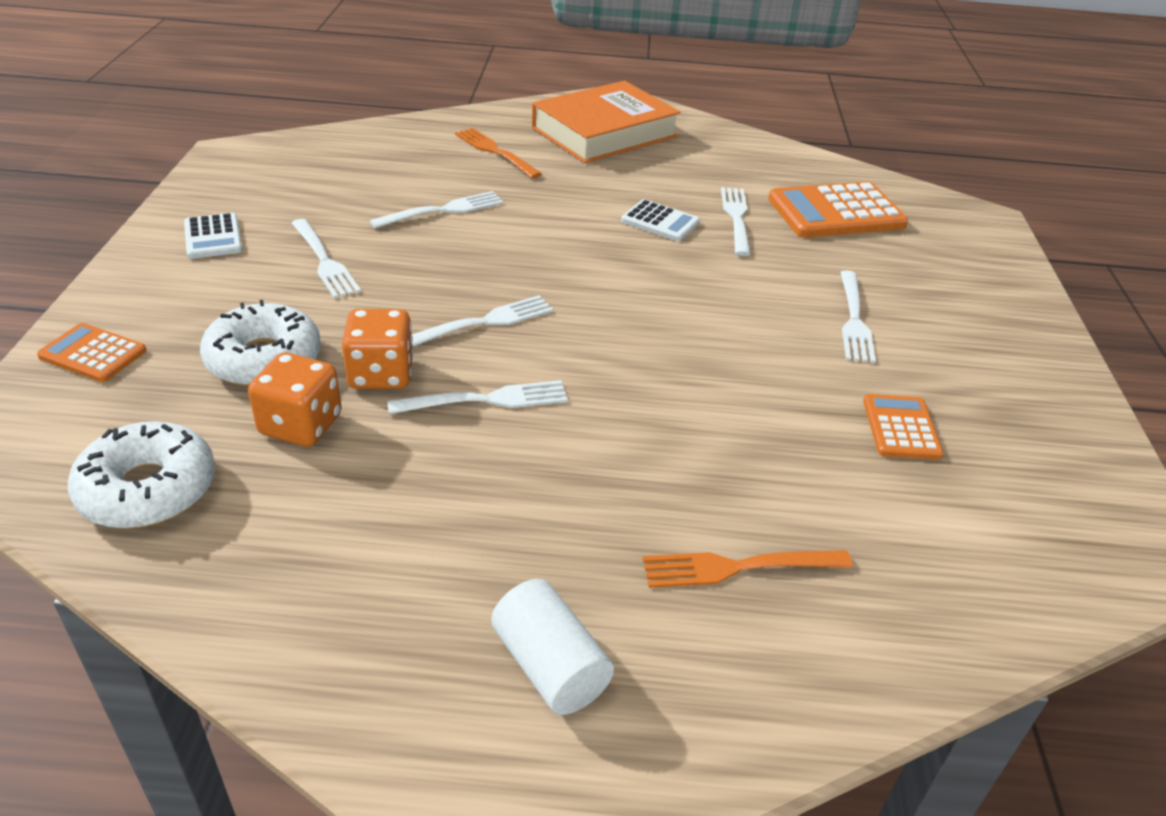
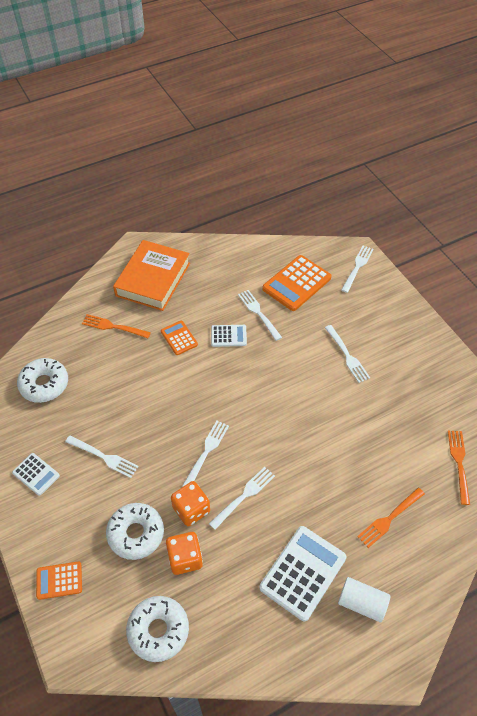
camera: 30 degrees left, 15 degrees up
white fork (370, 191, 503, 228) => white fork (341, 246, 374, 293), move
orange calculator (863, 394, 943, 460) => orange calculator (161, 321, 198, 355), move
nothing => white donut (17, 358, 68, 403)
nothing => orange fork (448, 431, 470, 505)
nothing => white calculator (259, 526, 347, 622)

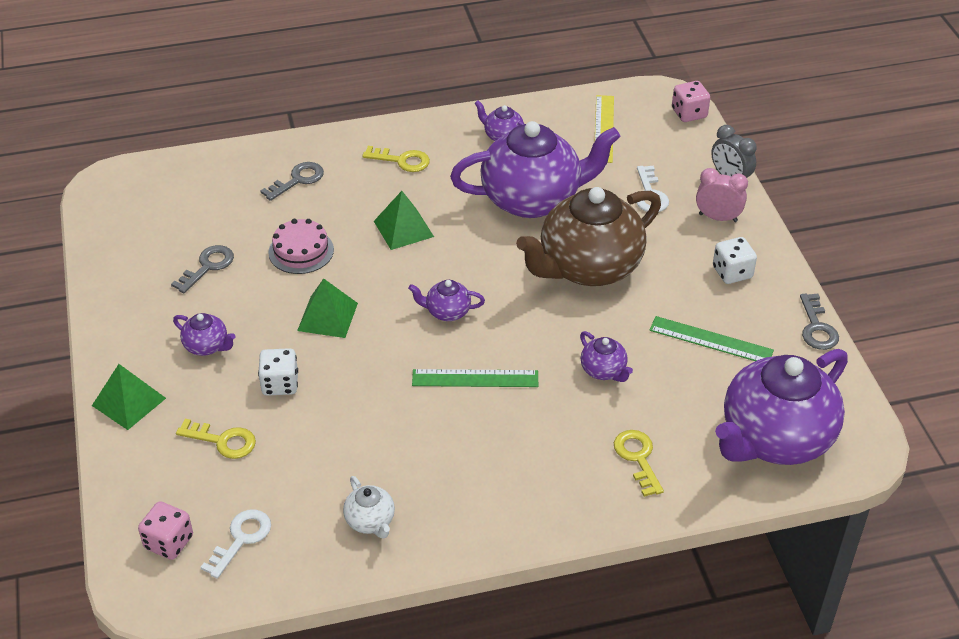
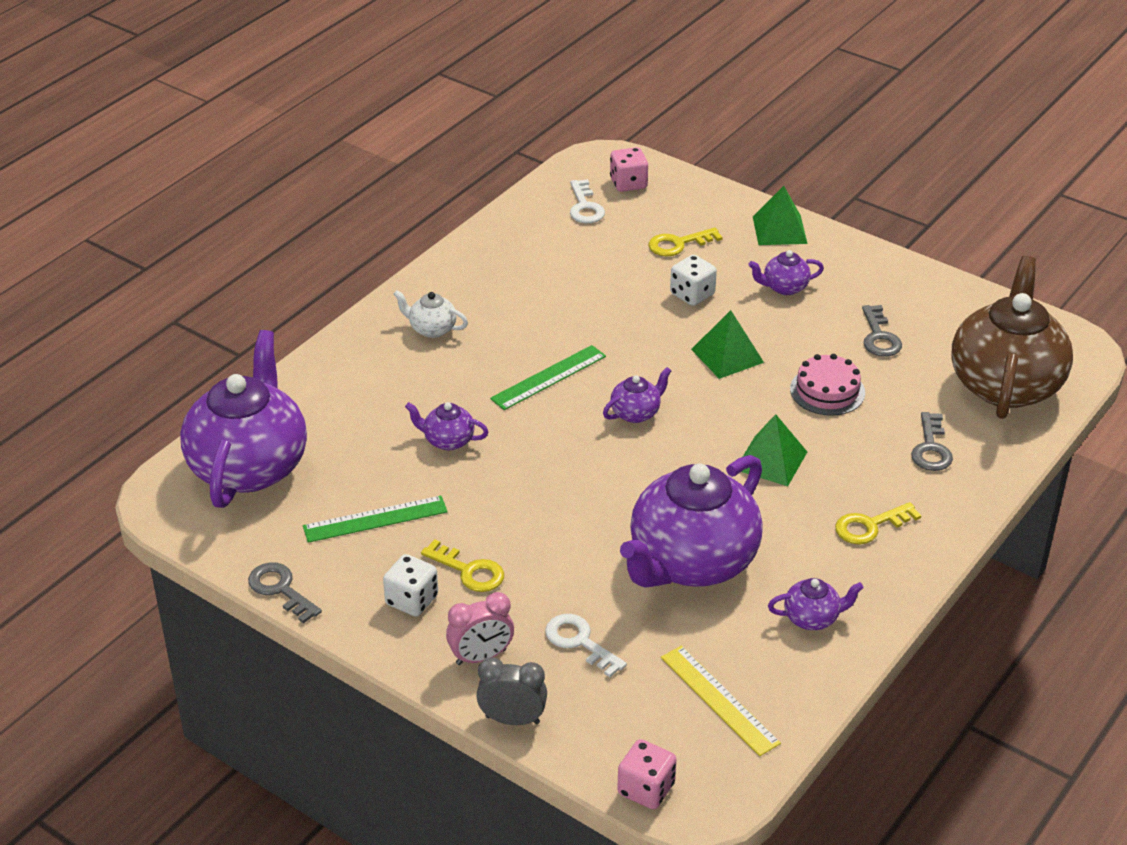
camera: 140 degrees right, 5 degrees down
brown teapot (516, 187, 661, 286) => brown teapot (952, 256, 1073, 419), move
yellow key (614, 430, 664, 497) => yellow key (421, 539, 504, 592), move
white teapot (343, 476, 395, 539) => white teapot (393, 290, 468, 338), move

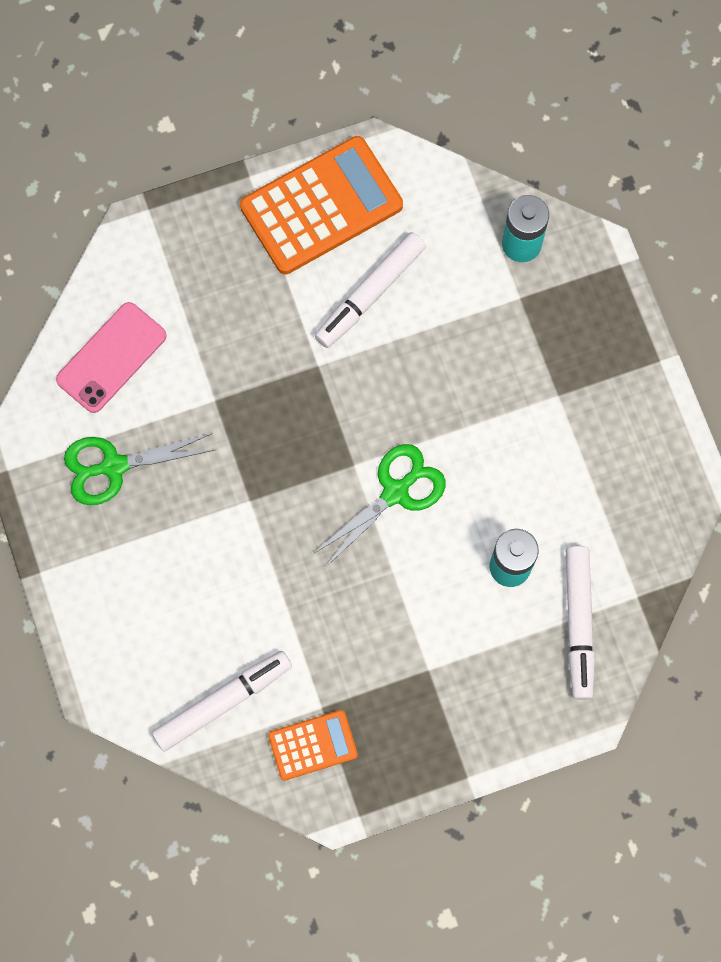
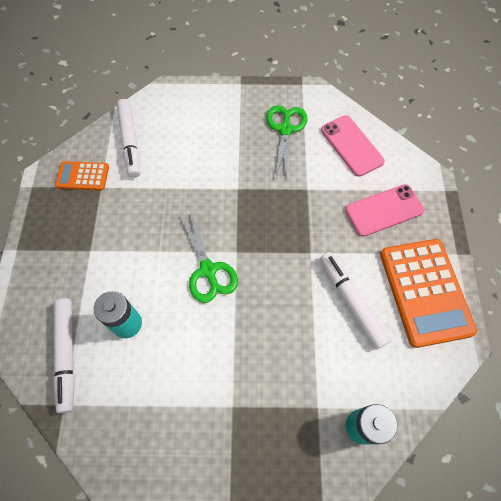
camera: 110 degrees right, 10 degrees down
white marker (566, 546, 595, 700) => white marker (53, 298, 75, 414), 120 degrees counterclockwise
orange calculator (268, 710, 358, 781) => orange calculator (55, 161, 109, 191), 90 degrees clockwise
nothing => pink phone (345, 184, 424, 237)

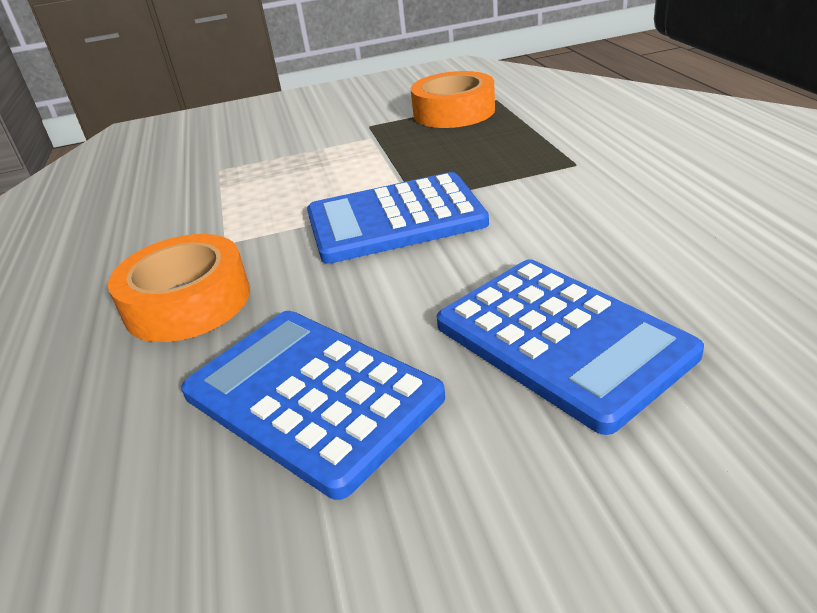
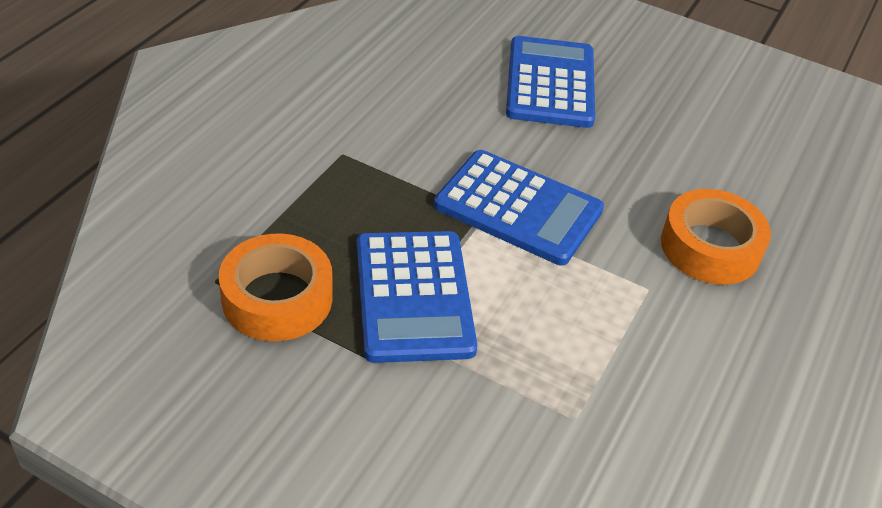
camera: 145 degrees left, 10 degrees up
blue calculator (181, 311, 445, 500) => blue calculator (357, 231, 477, 363), move

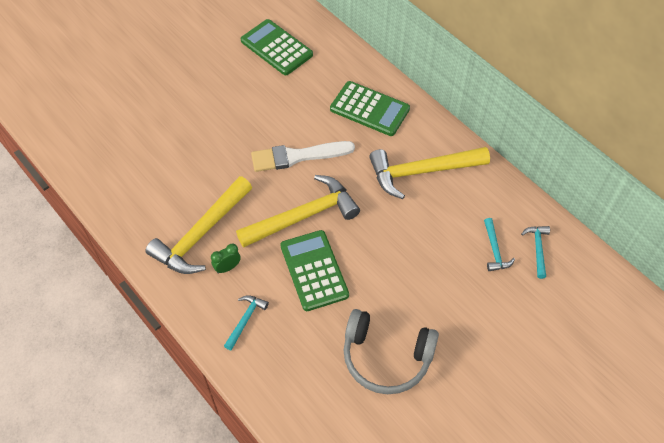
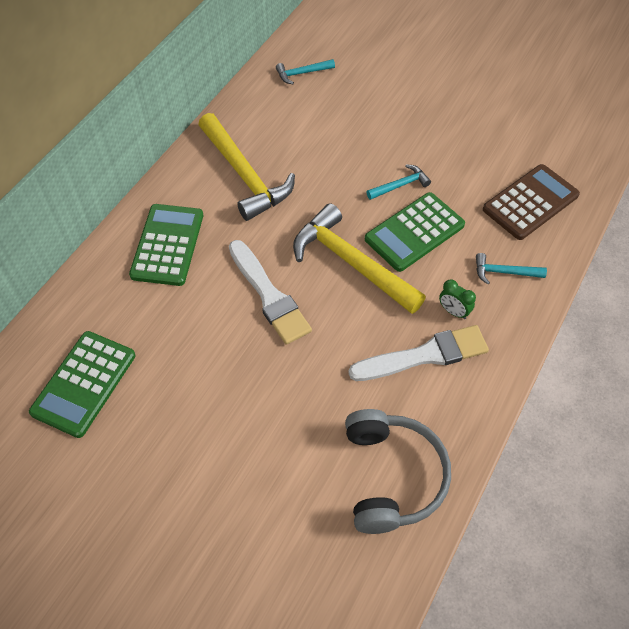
camera: 110 degrees left, 0 degrees up
yellow hammer (146, 176, 252, 274) => white brush (348, 325, 489, 381)
turquoise hammer (484, 218, 515, 271) => turquoise hammer (366, 164, 431, 200), move
grey headphones (344, 309, 439, 394) => grey headphones (345, 409, 451, 534), move
nothing => brown calculator (483, 164, 580, 240)

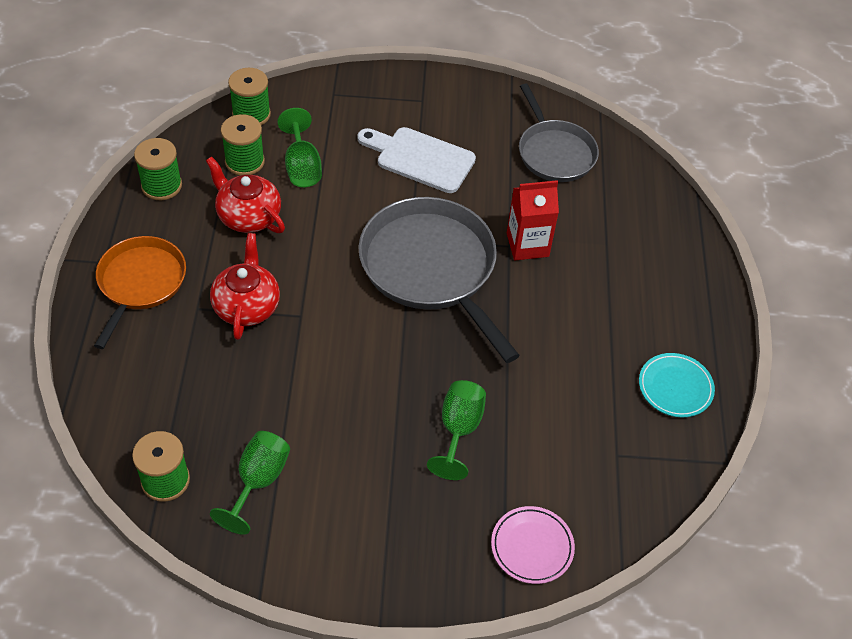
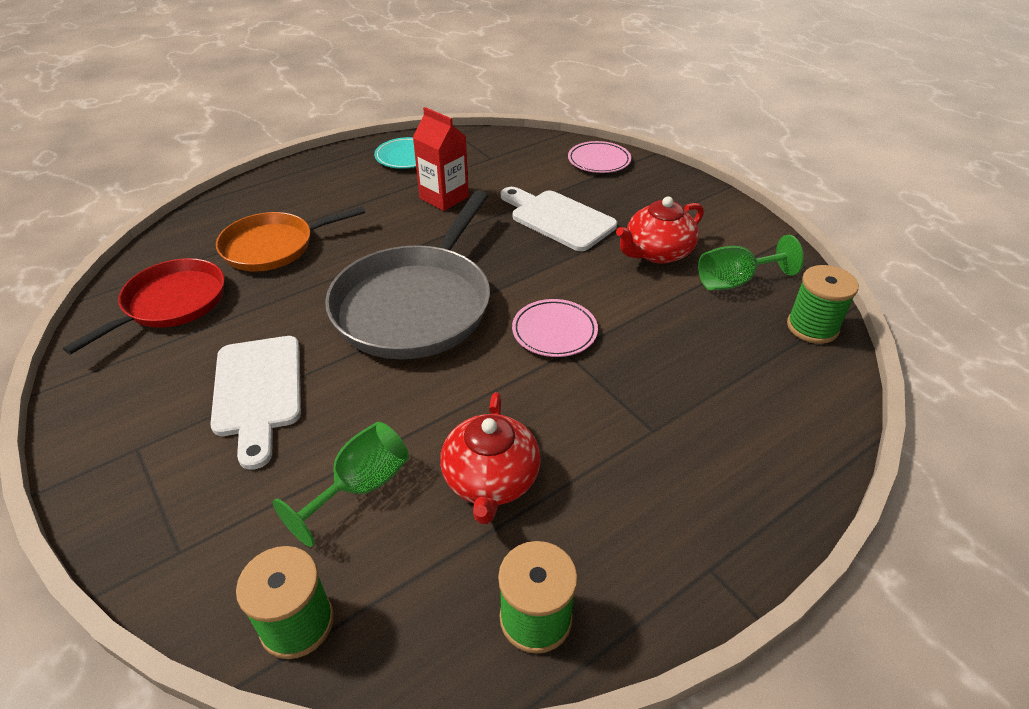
camera: 125 degrees left, 10 degrees down
grey pan (519, 83, 599, 182) => red pan (63, 258, 225, 355)
green spool (221, 114, 265, 176) => nothing
red carton (507, 180, 559, 260) => red carton (413, 107, 469, 211), move
red teapot (210, 233, 280, 340) => red teapot (616, 197, 704, 264), move
orange pan (94, 236, 186, 349) => orange pan (216, 206, 365, 271), move
green goblet (427, 380, 486, 480) => white cutting board (501, 187, 617, 251)
nothing => pink plate (512, 299, 598, 357)

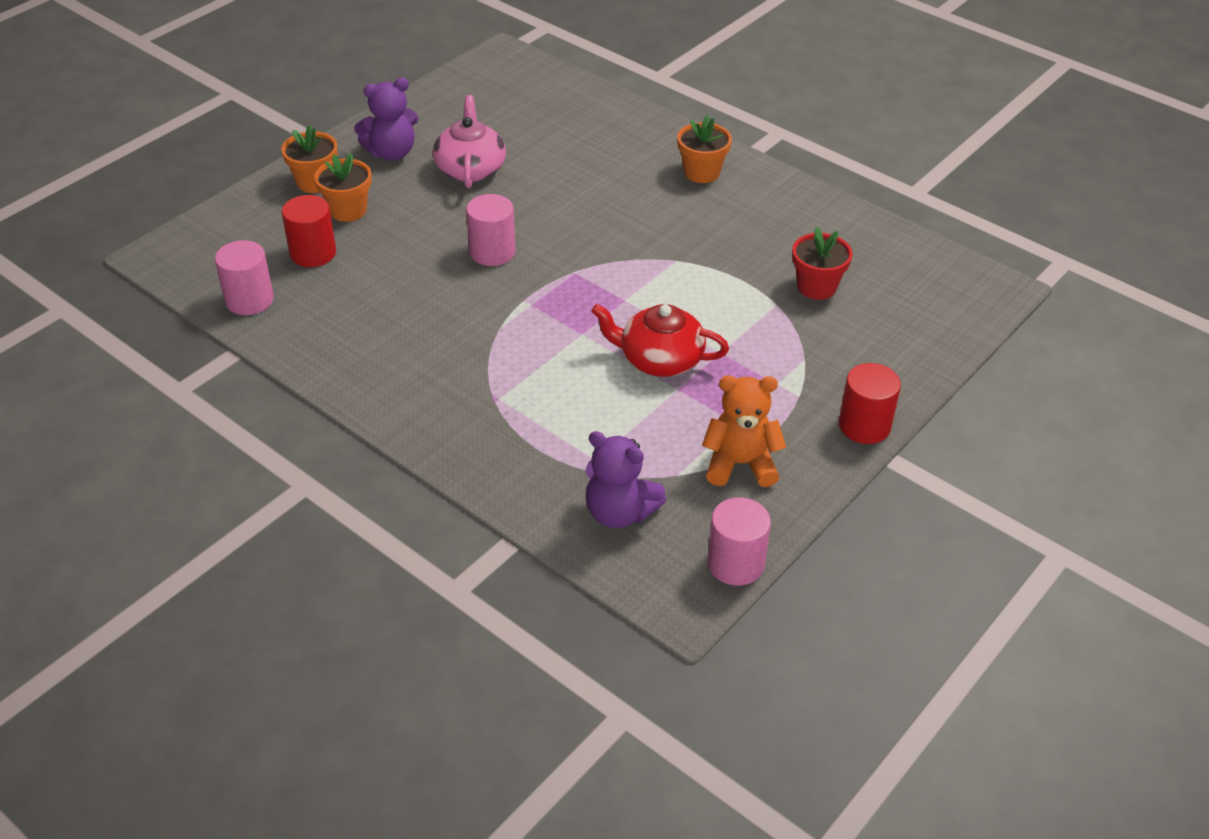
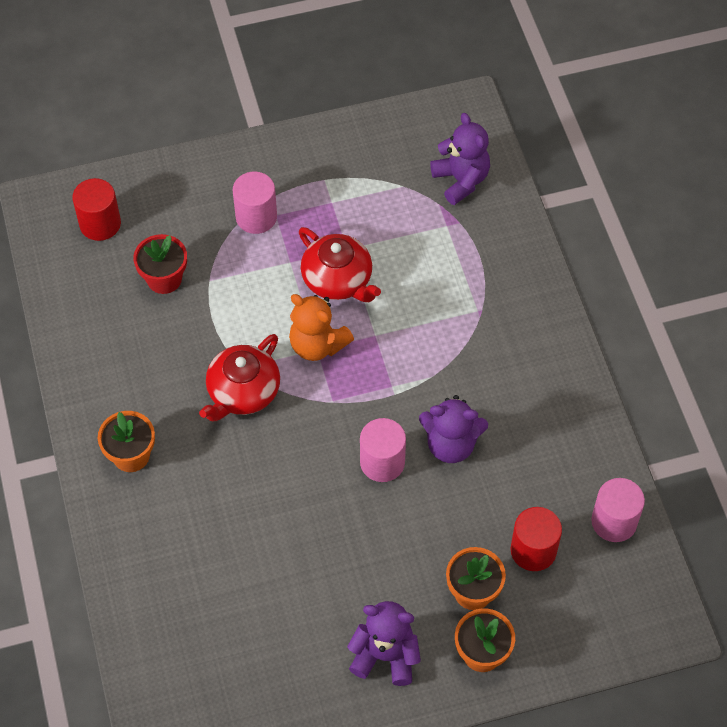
camera: 145 degrees left, 15 degrees up
pink teapot (433, 95, 506, 188) => nothing
red cylinder (839, 363, 901, 444) => red cylinder (72, 178, 121, 241), move
orange teddy bear (702, 375, 787, 487) => orange teddy bear (289, 294, 354, 361), move
pink cylinder (707, 497, 771, 586) => pink cylinder (233, 172, 277, 234), move
nothing => red teapot (199, 334, 280, 421)
nothing => purple teddy bear (419, 395, 488, 463)

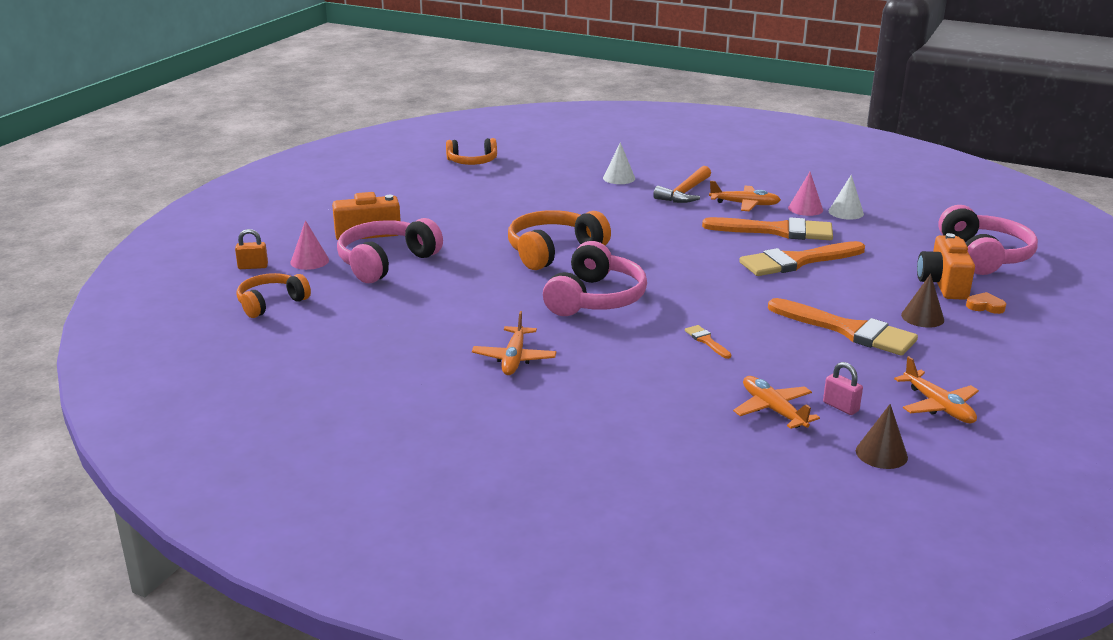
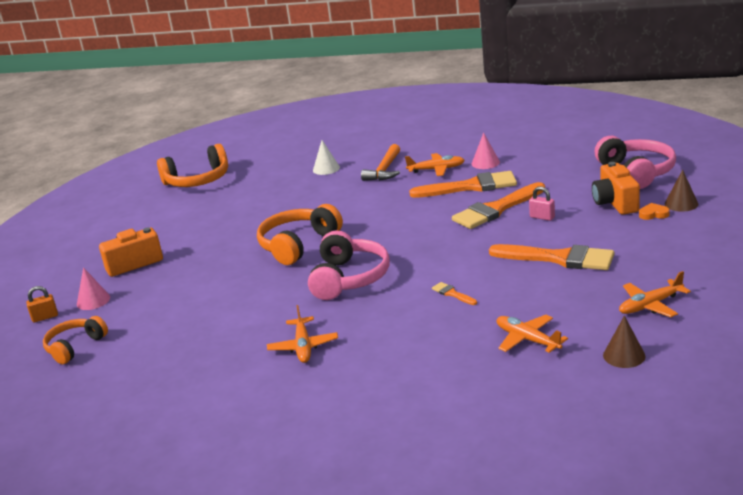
camera: 10 degrees left, 0 degrees up
orange headphones (446, 138, 497, 165) => orange headphones (157, 144, 228, 187), x1.55
white cone (829, 175, 864, 220) => nothing
pink headphones (337, 218, 443, 283) => nothing
brown cone (901, 274, 944, 328) => brown cone (665, 170, 698, 212), move
orange plane (894, 356, 979, 423) => orange plane (619, 271, 691, 317), 105 degrees clockwise
pink padlock (823, 362, 863, 415) => pink padlock (529, 186, 555, 221), move

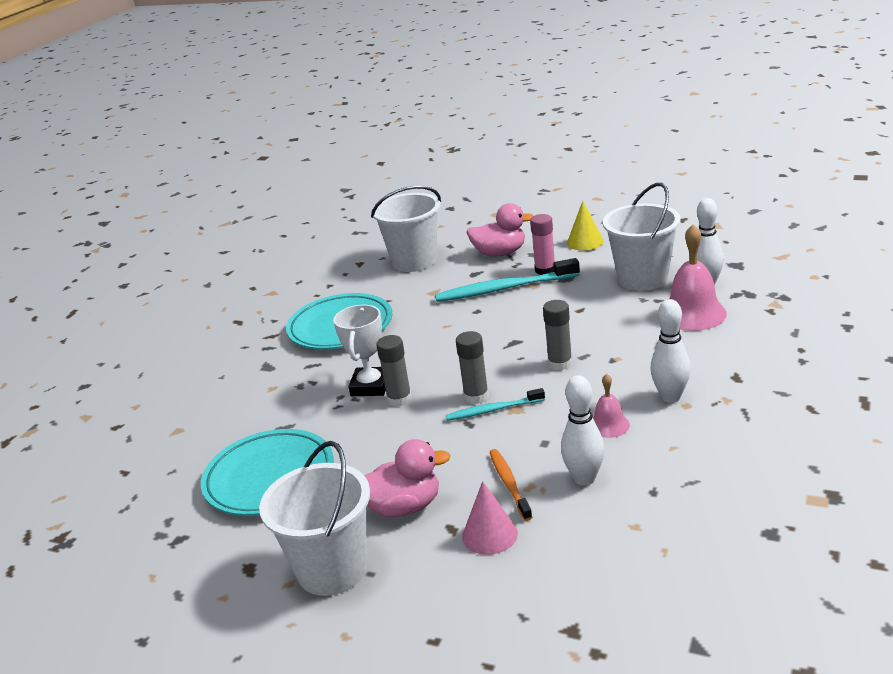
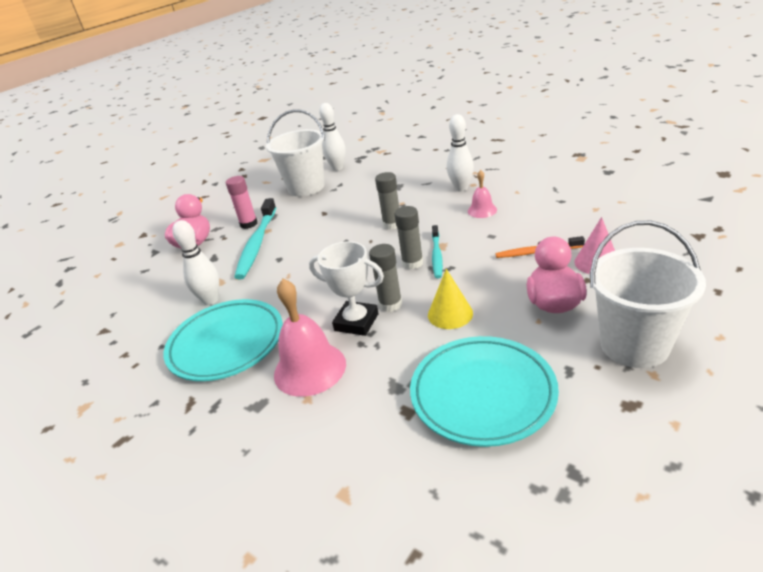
camera: 75 degrees left, 5 degrees up
white bucket (371, 186, 441, 272) => nothing
yellow cone (567, 201, 604, 250) => yellow cone (428, 269, 473, 329), move
pink bell (670, 224, 727, 331) => pink bell (274, 279, 346, 397), move
white bowling pin (561, 375, 605, 486) => white bowling pin (172, 220, 219, 305), move

